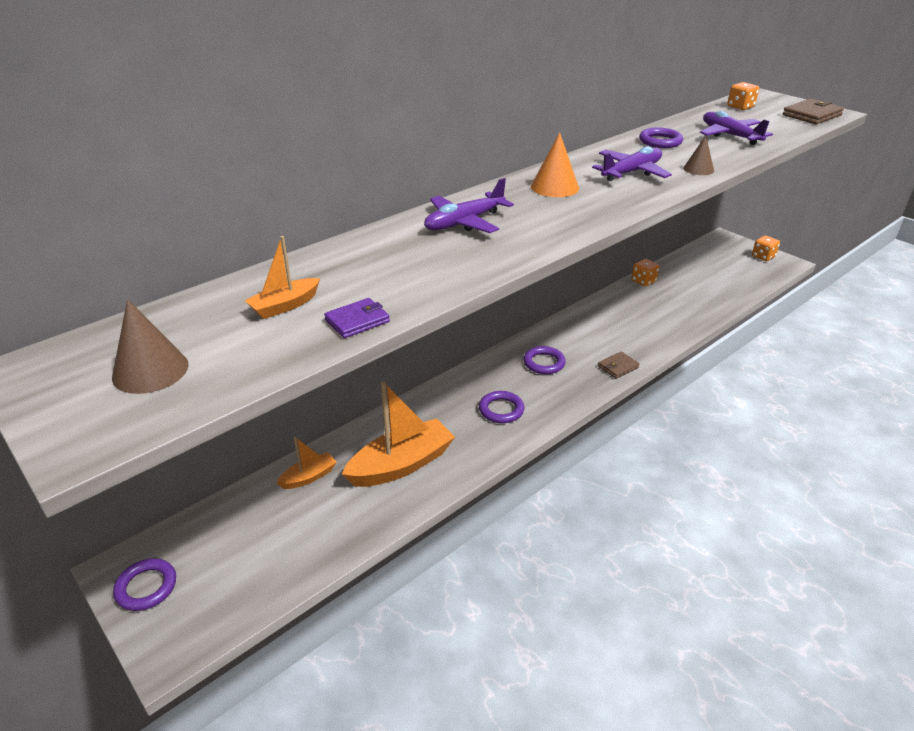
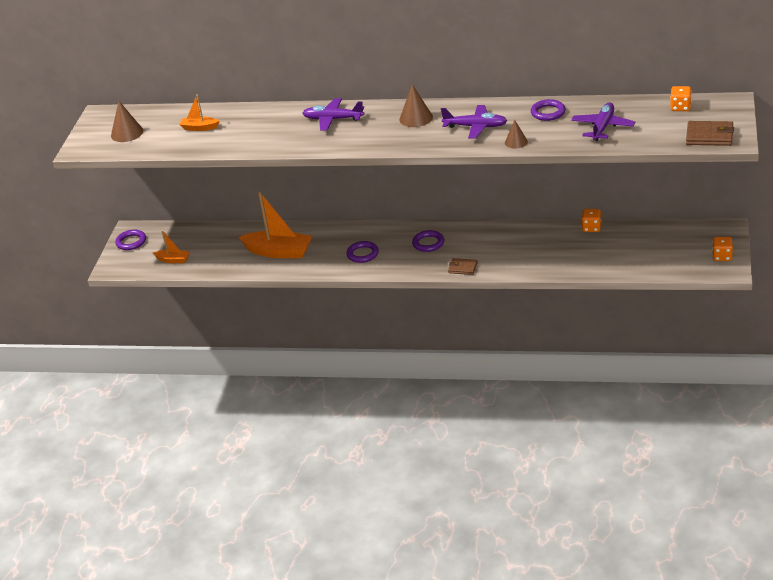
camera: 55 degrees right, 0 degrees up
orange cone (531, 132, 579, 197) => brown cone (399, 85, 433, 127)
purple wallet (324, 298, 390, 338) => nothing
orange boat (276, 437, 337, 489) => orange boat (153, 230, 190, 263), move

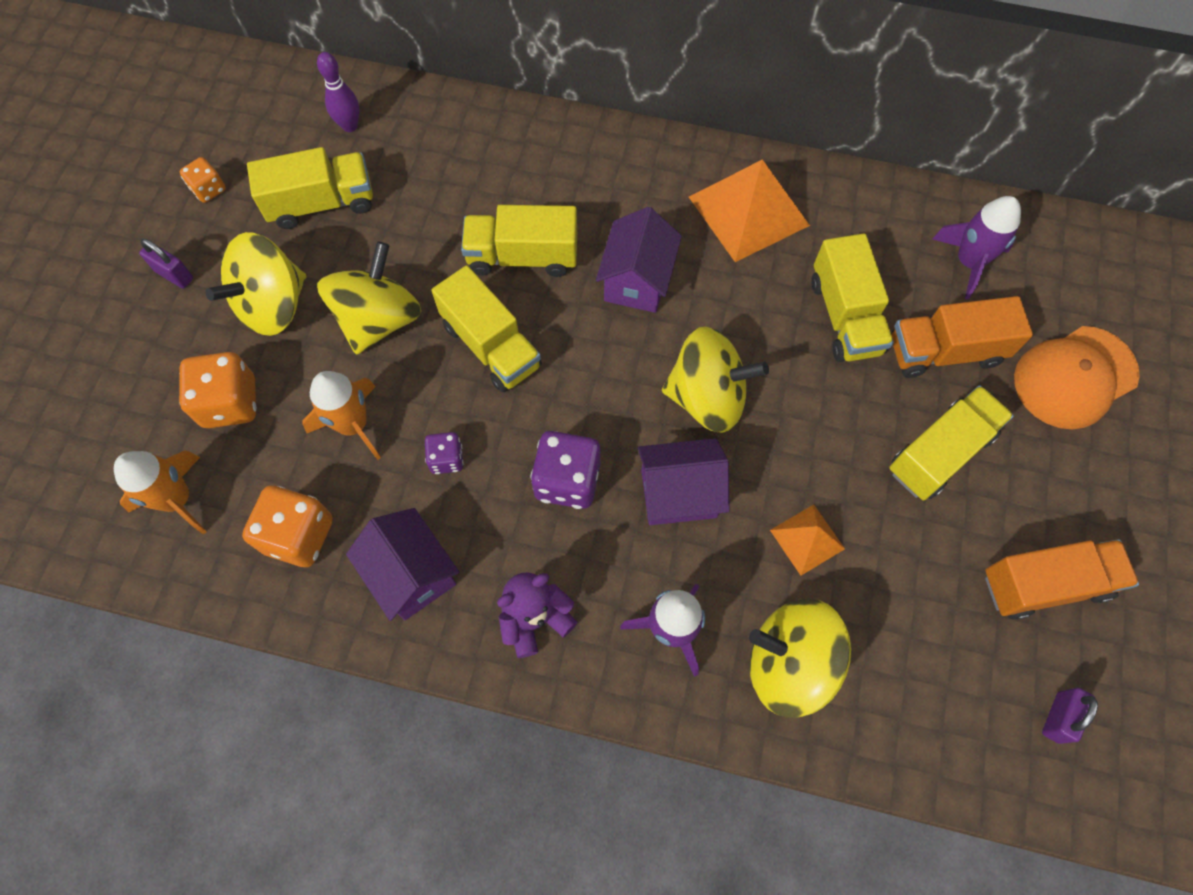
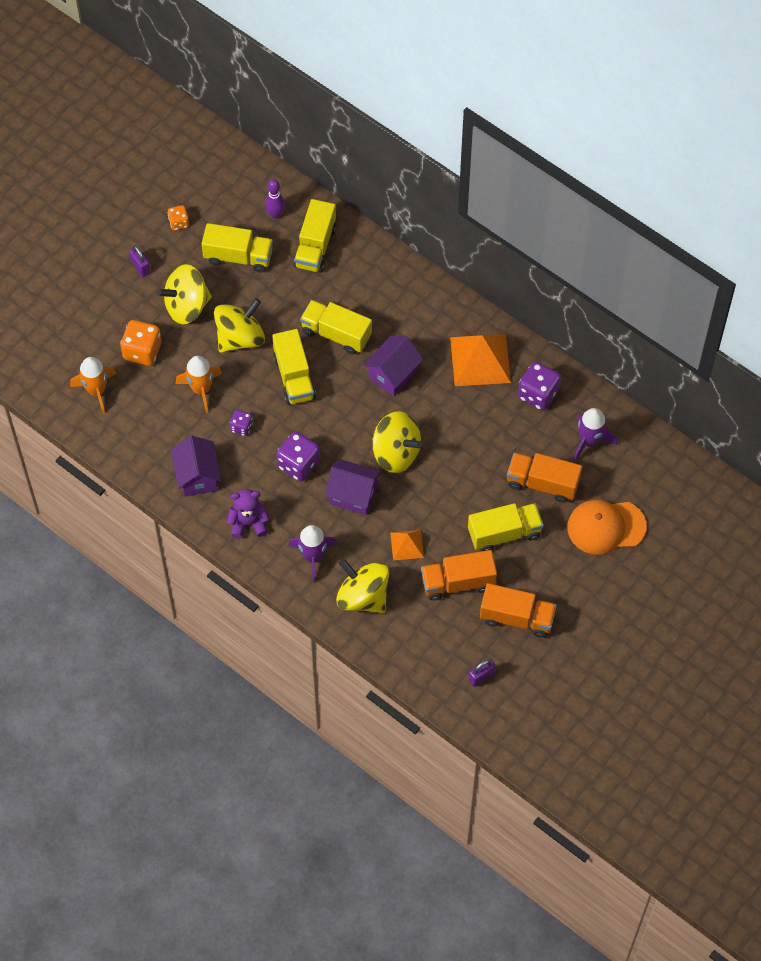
camera: 25 degrees right, 5 degrees down
yellow truck (811, 233, 894, 362) => yellow truck (294, 199, 336, 273), move
orange dice (242, 486, 333, 567) => nothing
nothing => purple dice (518, 362, 561, 411)
nothing => orange truck (421, 550, 497, 601)

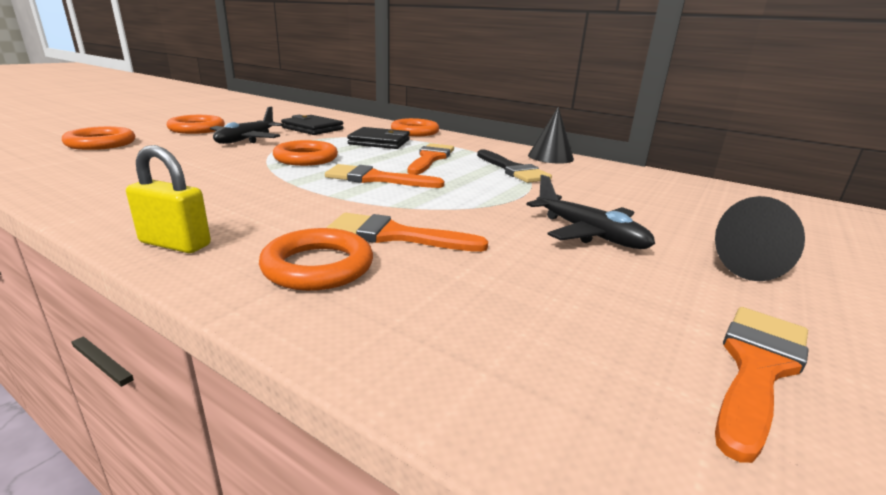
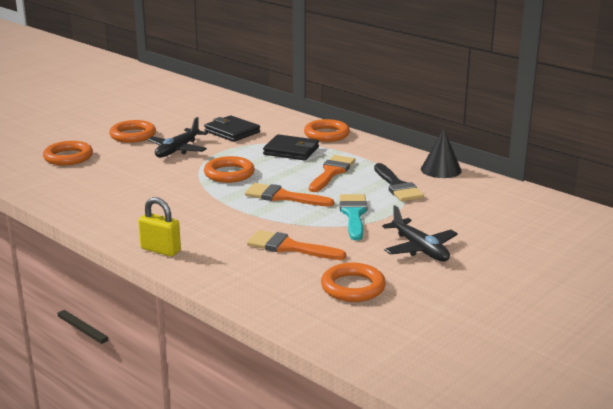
camera: 10 degrees right, 0 degrees up
black cone (715, 196, 805, 281) => nothing
orange ring (259, 228, 373, 291) => orange ring (321, 263, 386, 302), move
orange brush (715, 307, 809, 463) => nothing
nothing => turquoise brush (340, 194, 367, 241)

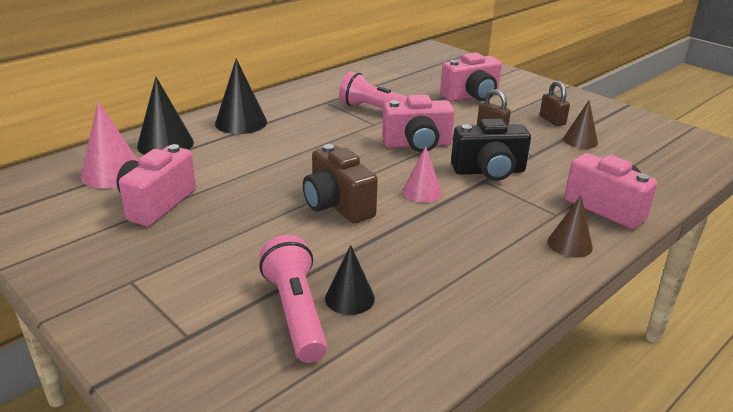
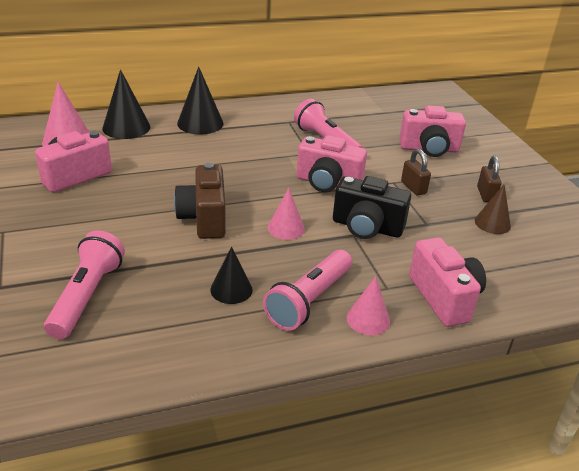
camera: 25 degrees right, 5 degrees up
brown cone (548, 195, 593, 258) => pink cone (347, 276, 390, 336)
black cone (325, 245, 375, 315) => black cone (210, 246, 253, 304), move
nothing => pink flashlight (263, 250, 352, 331)

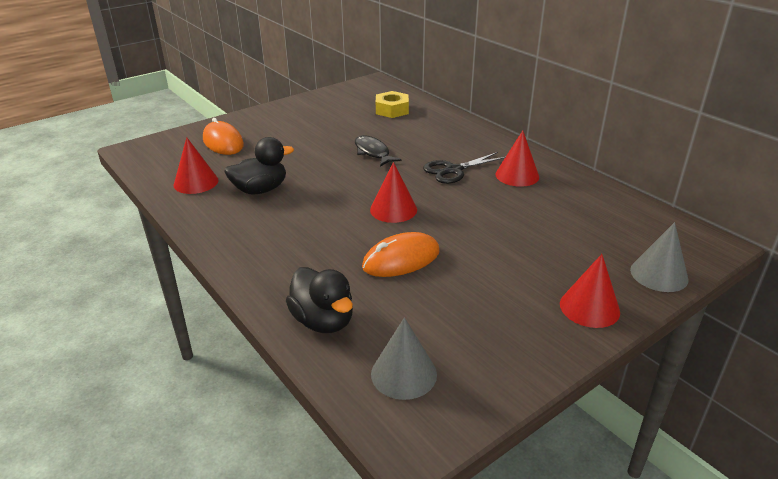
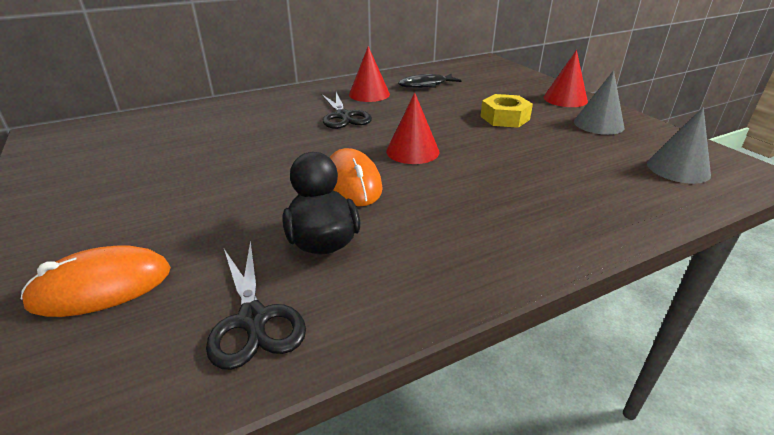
camera: 80 degrees left, 0 degrees up
yellow nut (376, 91, 409, 118) => yellow nut (480, 94, 533, 128), move
black fish (355, 135, 402, 167) => black fish (398, 74, 462, 88), move
red cone (174, 137, 219, 194) => black scissors (206, 240, 306, 370)
grey cone (630, 222, 689, 292) => grey cone (574, 70, 624, 135), move
orange mouse (362, 232, 440, 277) => orange mouse (329, 148, 383, 206), move
black duck (286, 267, 353, 333) => nothing

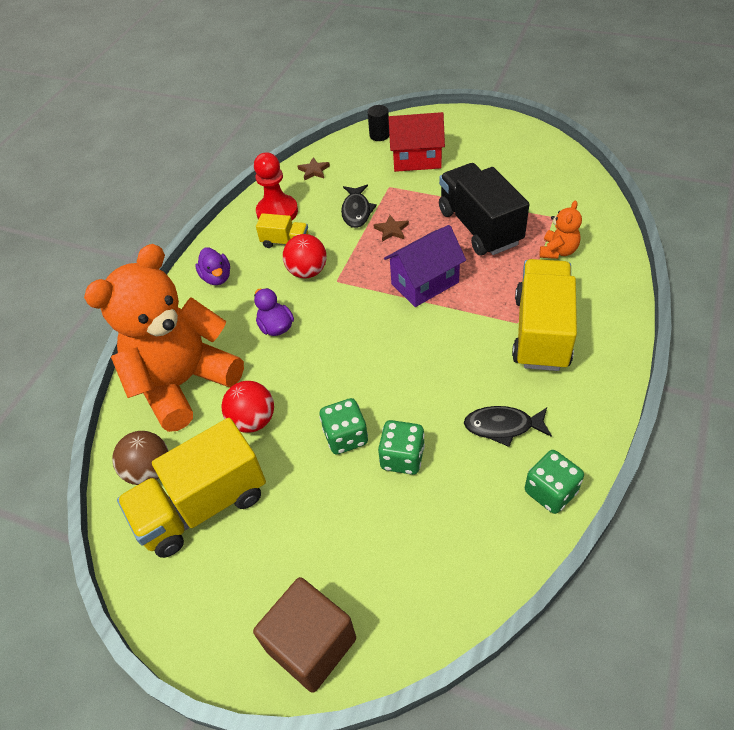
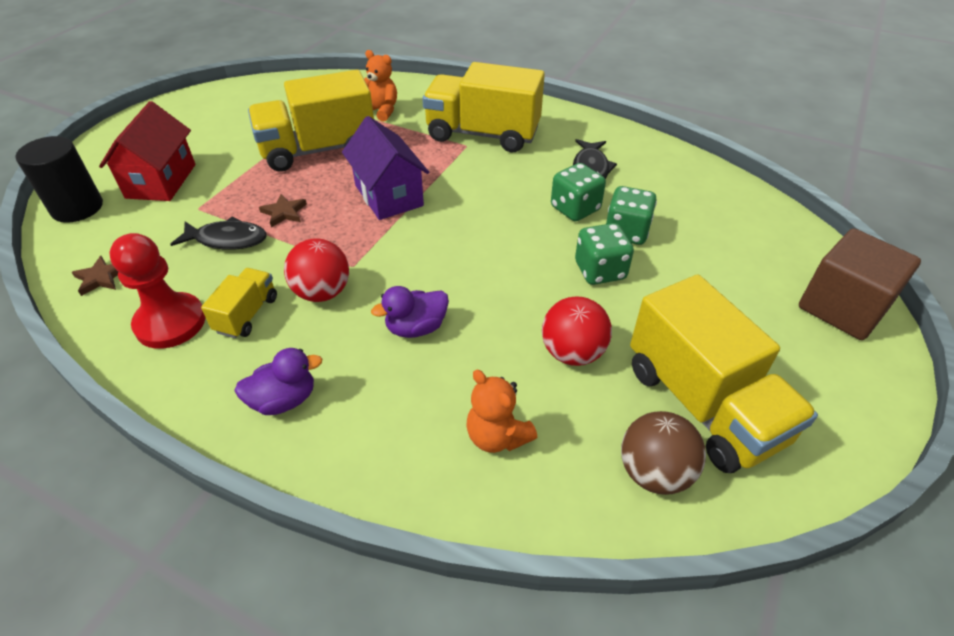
camera: 90 degrees left, 5 degrees down
black cylinder (368, 105, 389, 141) => black cylinder (15, 136, 103, 223), x1.62
black truck (439, 163, 529, 256) => yellow truck (248, 70, 374, 172)
orange teddy bear (84, 244, 244, 432) => orange teddy bear (467, 370, 537, 453), x0.40
green dice (525, 450, 584, 514) => green dice (551, 163, 606, 221), move

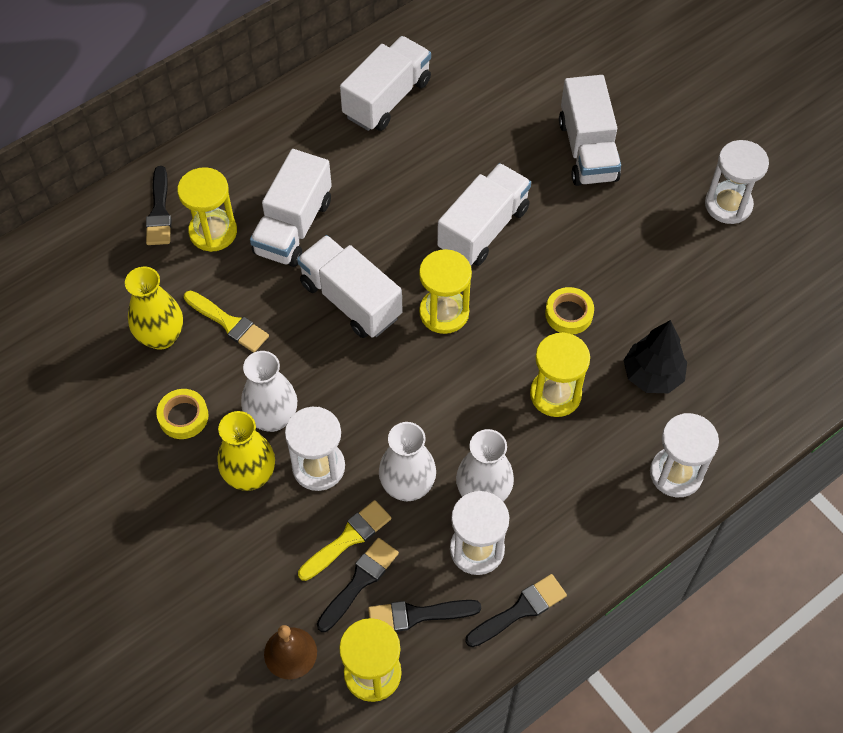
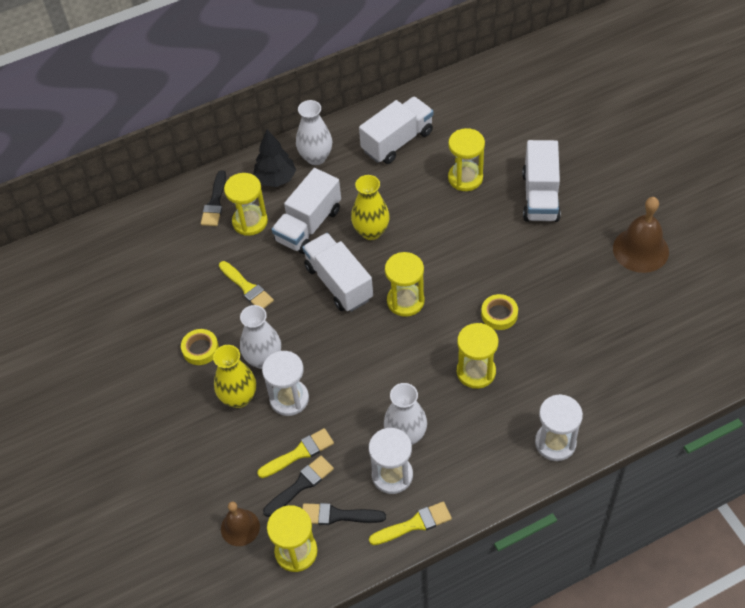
camera: 15 degrees right, 5 degrees down
white hourglass (705, 140, 769, 224) => brown bell (613, 197, 669, 273)
white truck (437, 163, 531, 266) => nothing
yellow vase (125, 267, 183, 350) => yellow vase (351, 175, 390, 240), move
black tree (623, 320, 687, 393) => black tree (253, 130, 296, 187), move
white vase (379, 422, 436, 501) => white vase (296, 100, 332, 165), move
black brush (465, 574, 567, 647) => yellow brush (369, 502, 452, 545)
nothing => yellow hourglass (448, 128, 485, 191)

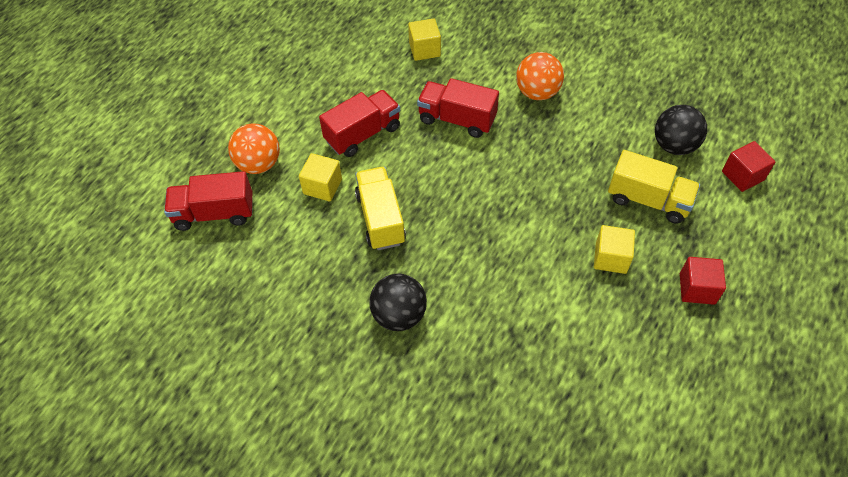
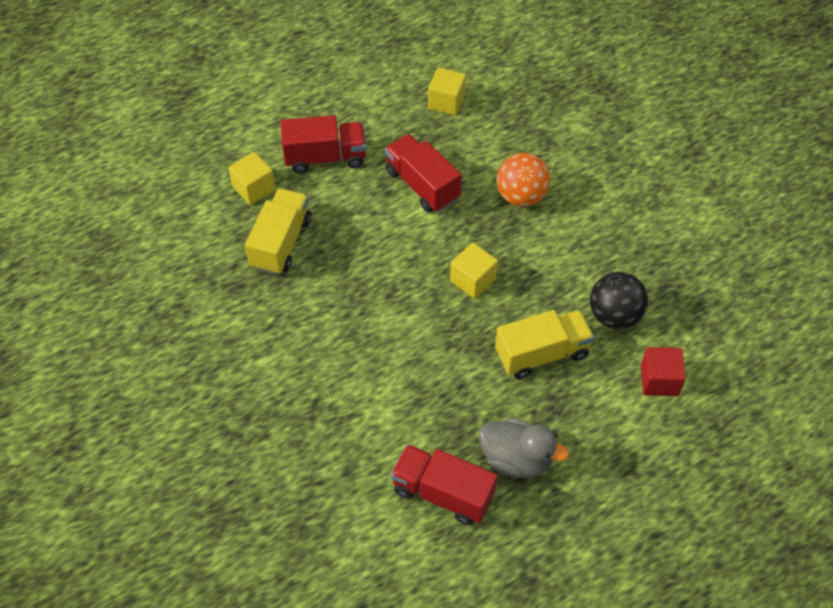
camera: 30 degrees right, 0 degrees up
orange ball (228, 123, 280, 174) => nothing
yellow truck (608, 150, 700, 224) => yellow truck (495, 310, 594, 379), 75 degrees counterclockwise
red truck (164, 171, 253, 231) => red truck (391, 444, 497, 525), move
yellow cube (594, 225, 635, 274) => yellow cube (450, 243, 498, 299), move
red cube (680, 257, 726, 305) => grey duck (479, 418, 569, 478)
black ball (369, 274, 427, 331) => nothing

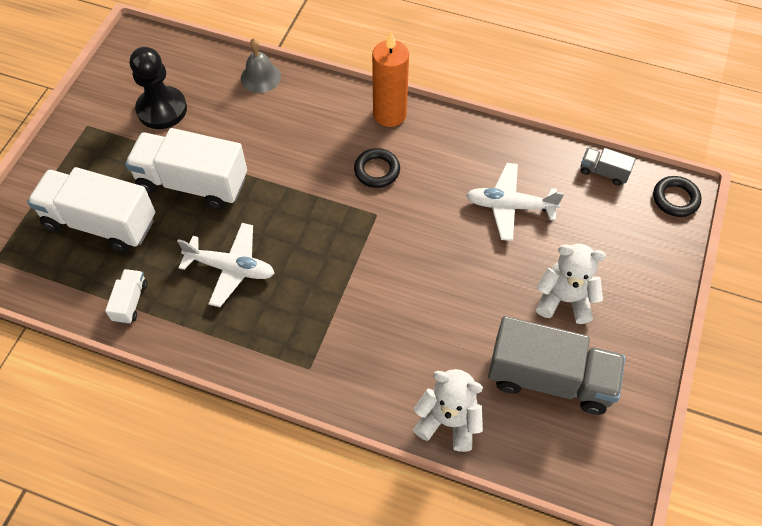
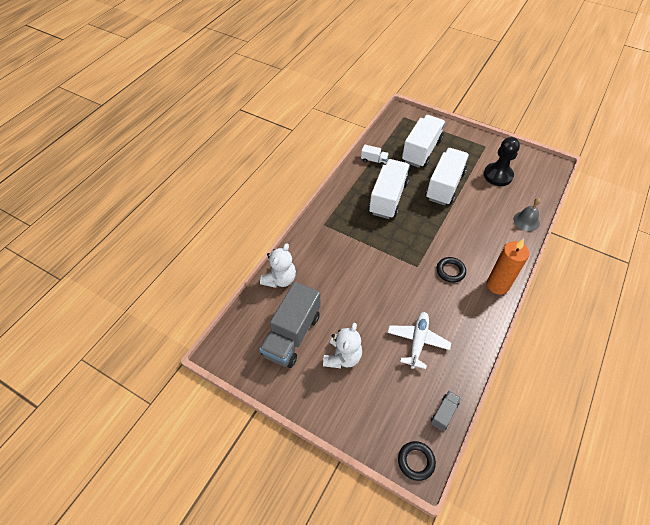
camera: 100 degrees right, 5 degrees down
white plane (177, 223, 275, 307) => white truck (369, 159, 410, 219)

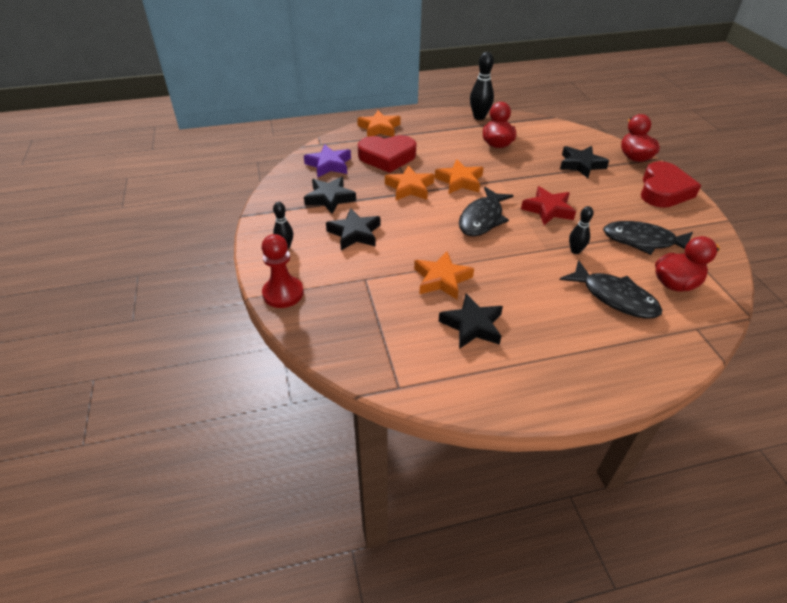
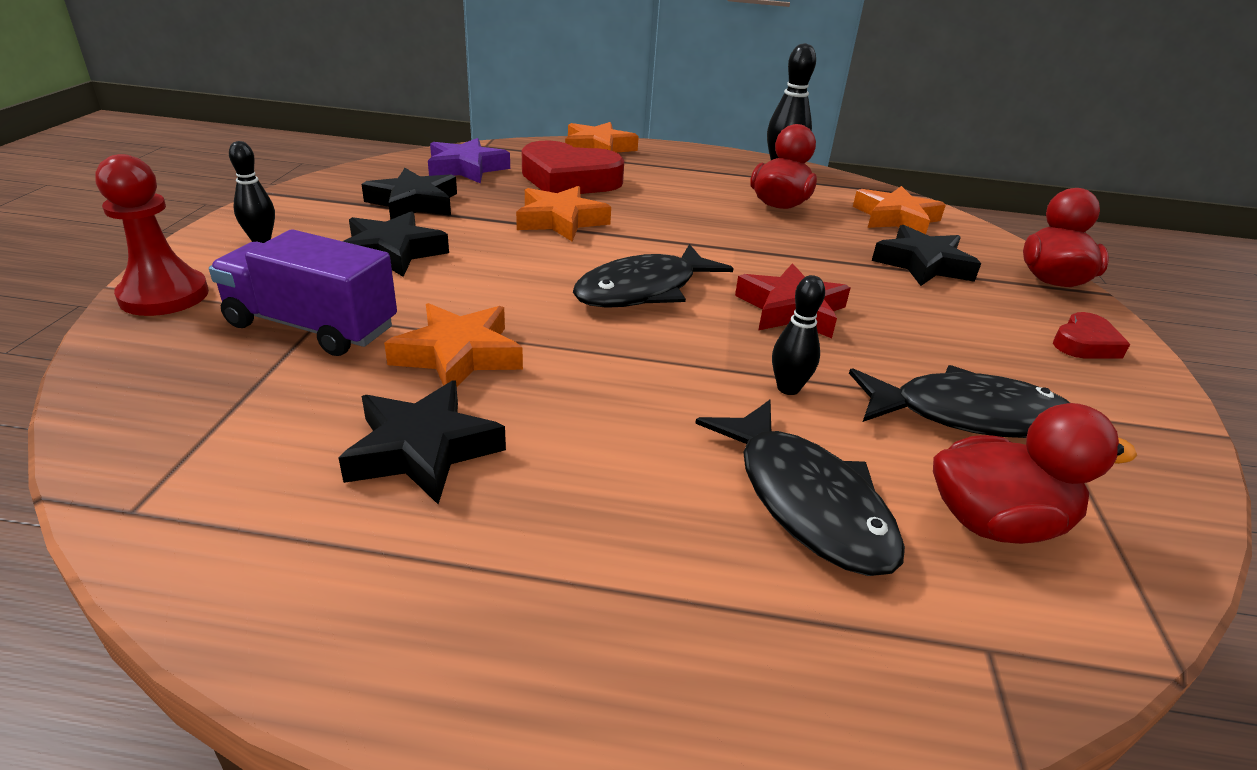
camera: 20 degrees right, 10 degrees down
orange star (435, 159, 483, 194) => orange star (853, 186, 946, 234), move
red heart (641, 161, 701, 208) => red heart (1053, 312, 1130, 358), x0.51
black fish (603, 221, 693, 255) => black fish (849, 365, 1070, 438), 150 degrees clockwise
nothing => purple truck (209, 229, 397, 356)

